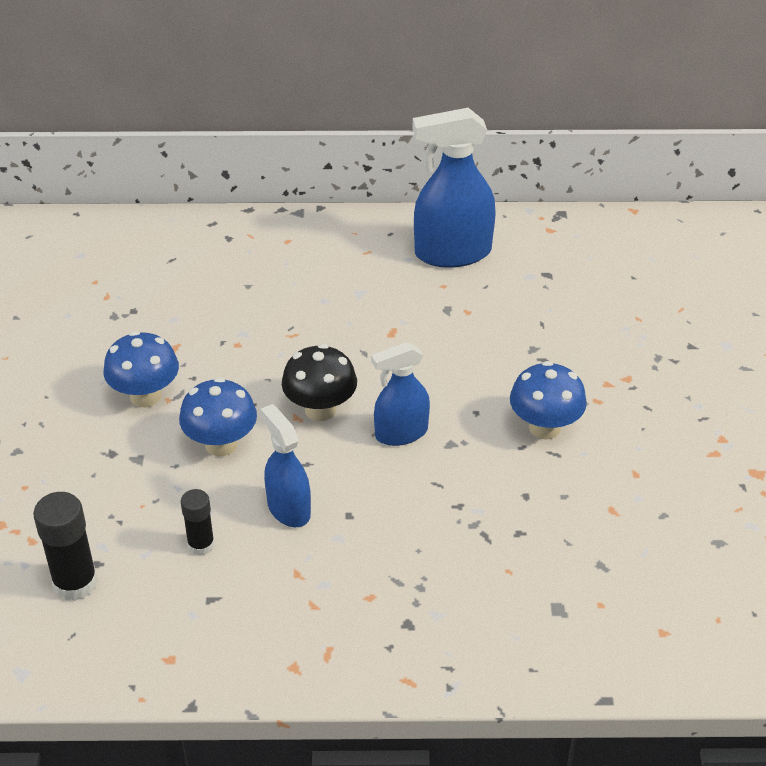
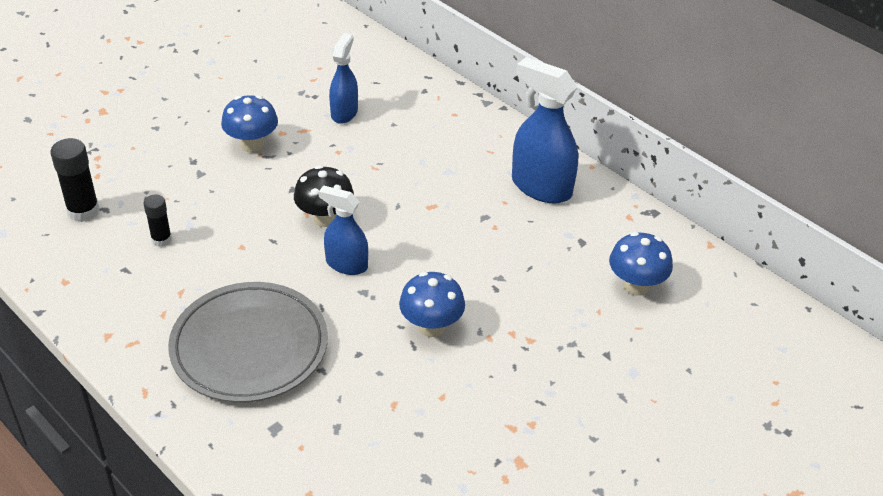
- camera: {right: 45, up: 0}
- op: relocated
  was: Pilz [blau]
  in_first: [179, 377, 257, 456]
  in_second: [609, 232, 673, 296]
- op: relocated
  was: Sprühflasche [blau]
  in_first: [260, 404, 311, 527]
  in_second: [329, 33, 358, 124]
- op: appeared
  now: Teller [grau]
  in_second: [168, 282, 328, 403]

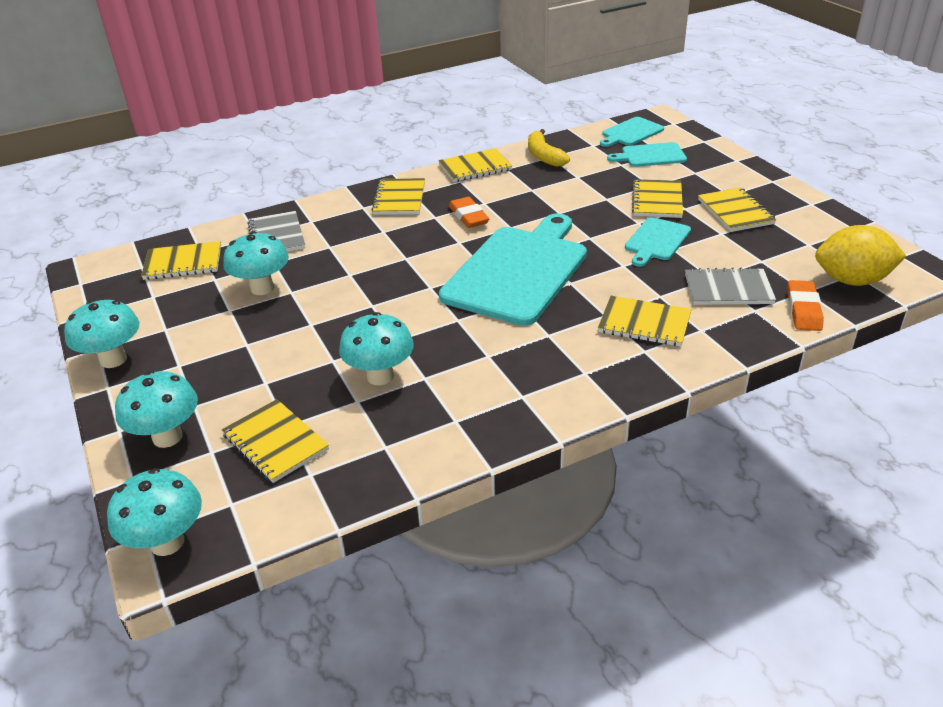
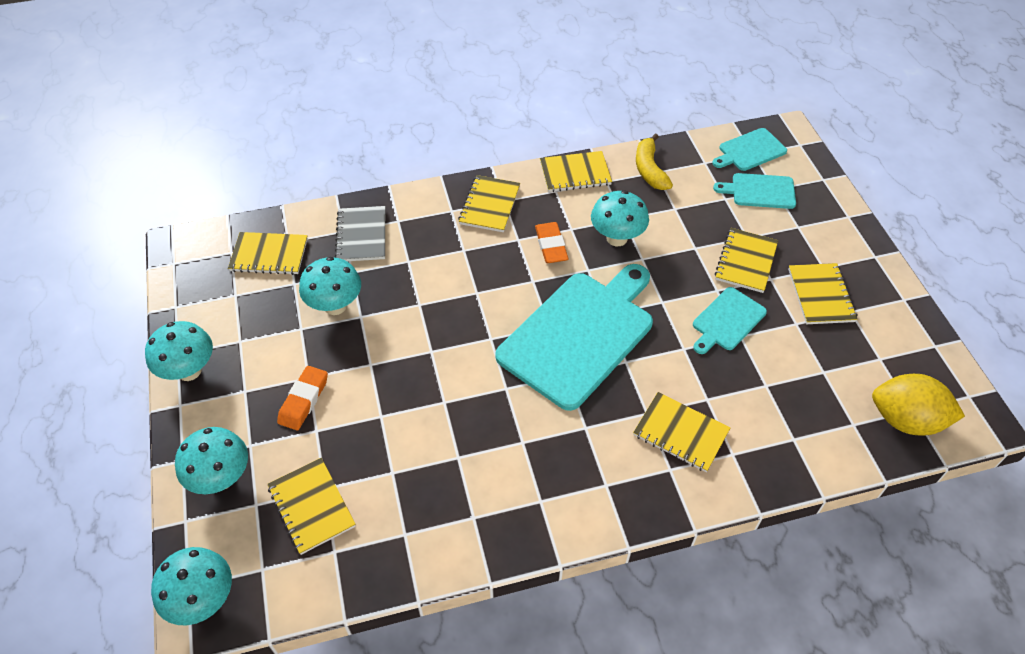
- camera: {right: 10, up: 15}
- op: missing
  was: Notizbuch [grau]
  in_first: [685, 267, 776, 305]
- op: relocated
  was: Radiergummi [orange]
  in_first: [787, 280, 824, 331]
  in_second: [277, 366, 328, 430]
- op: relocated
  was: Pilz [türkis]
  in_first: [339, 312, 414, 385]
  in_second: [591, 190, 649, 246]

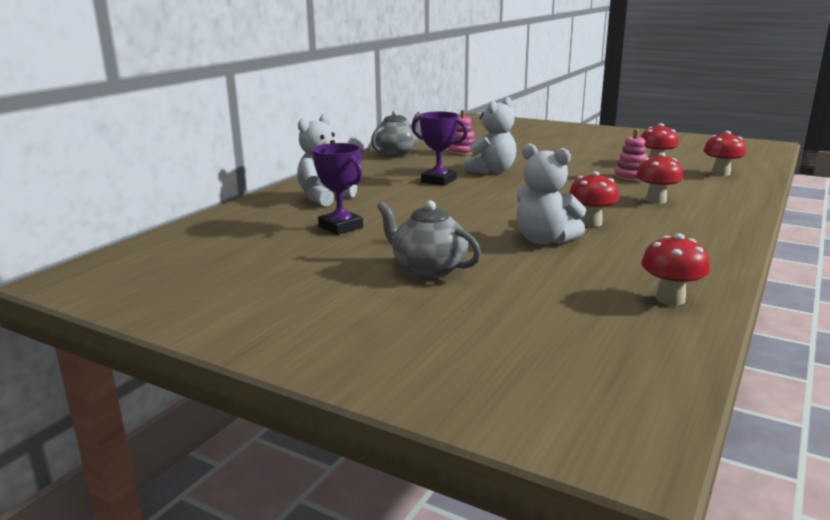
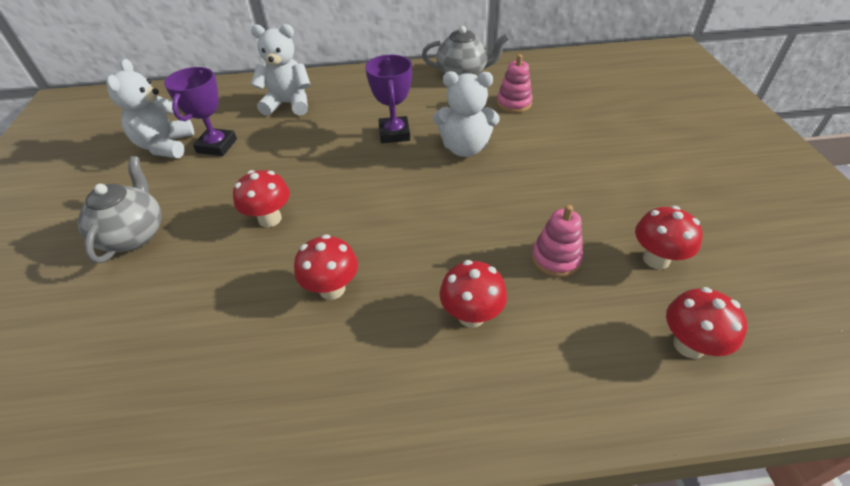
- camera: {right: 55, up: 25}
- op: relocated
  was: Teddybär [weiß]
  in_first: [517, 144, 586, 245]
  in_second: [106, 59, 194, 158]
- op: relocated
  was: Pilz [rot]
  in_first: [641, 233, 710, 306]
  in_second: [233, 170, 290, 227]

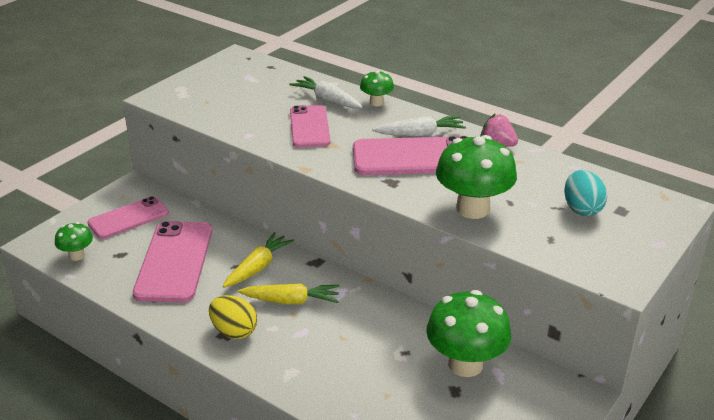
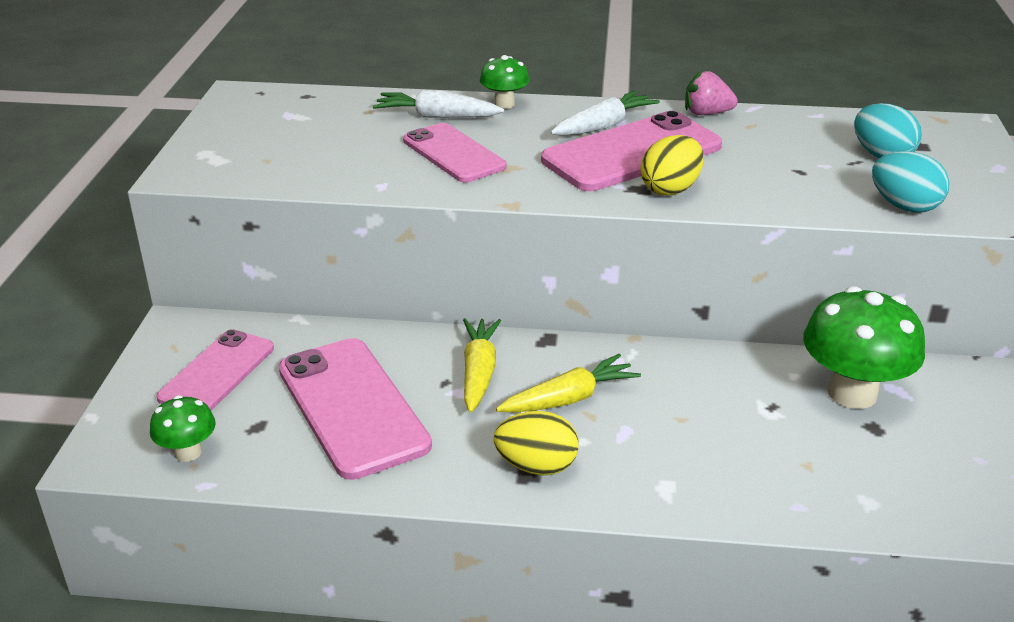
- camera: {right: -30, up: 0}
- op: missing
  was: Pilz [grün]
  in_first: [436, 135, 517, 219]
- op: appeared
  now: Ei [gelb]
  in_second: [640, 135, 704, 195]
- op: appeared
  now: Ei [türkis]
  in_second: [872, 151, 949, 213]

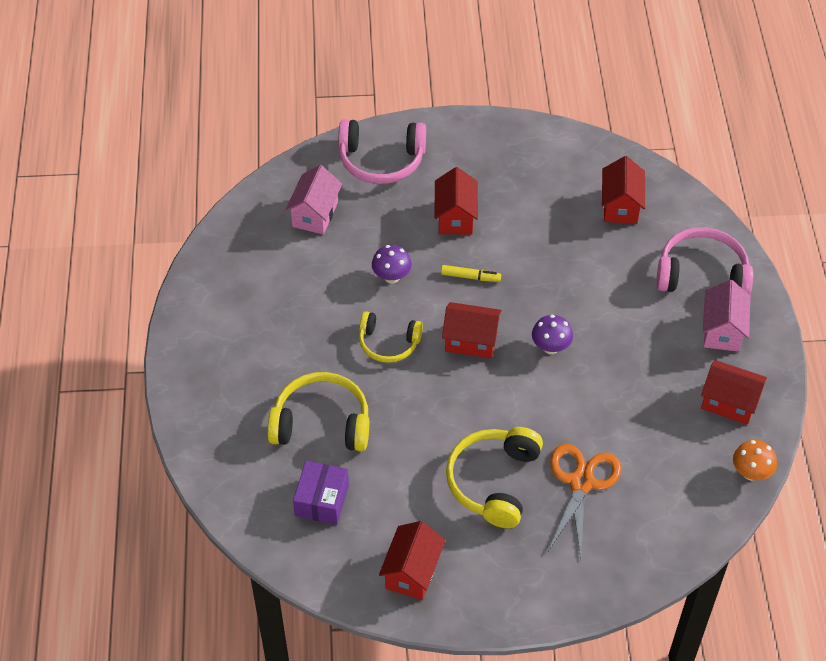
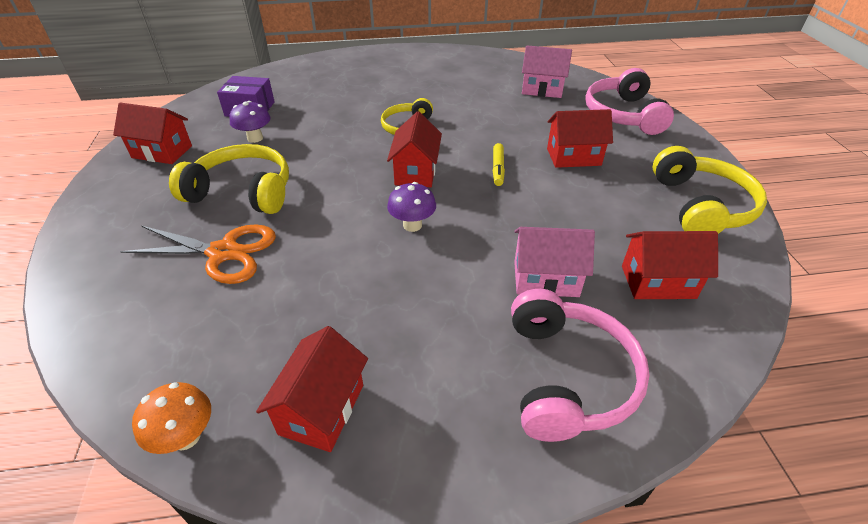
- camera: {right: 85, up: -10}
- op: relocated
  was: Pilz [lila]
  in_first: [372, 245, 412, 284]
  in_second: [229, 101, 271, 143]
- op: relocated
  was: Haus [rosa]
  in_first: [703, 280, 751, 352]
  in_second: [514, 227, 595, 297]
- op: relocated
  was: Kopfhörer [gelb]
  in_first: [267, 372, 369, 452]
  in_second: [653, 146, 767, 234]

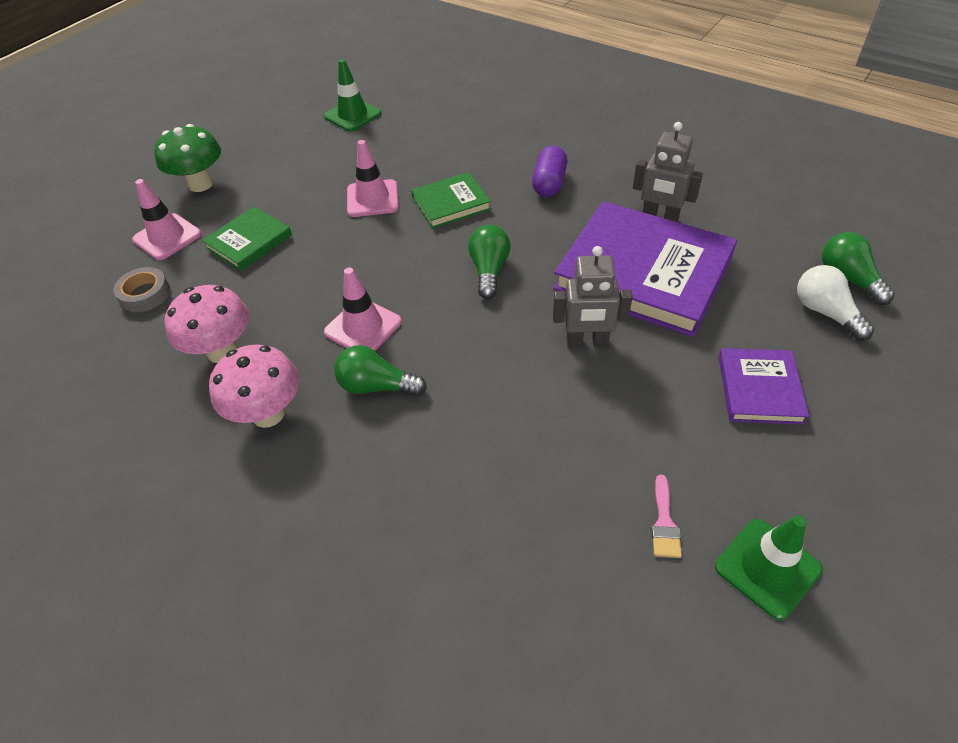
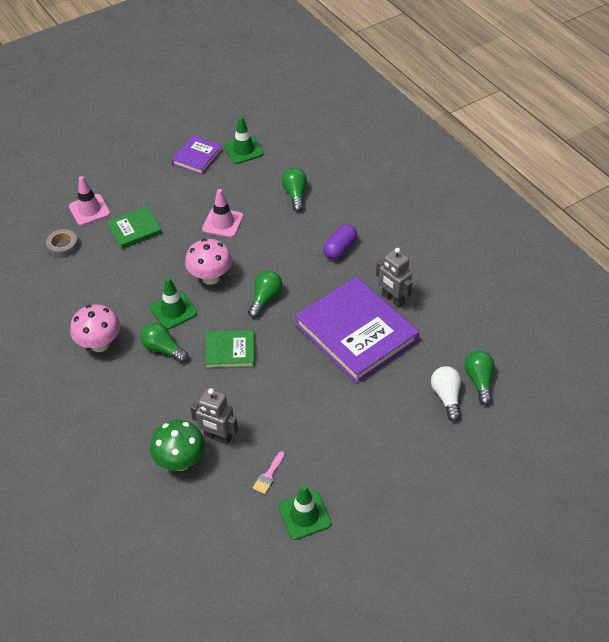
- camera: {right: 20, up: 0}
- op: relocated
  was: Pilz [grün]
  in_first: [154, 124, 221, 192]
  in_second: [150, 420, 205, 471]
- op: relocated
  was: Buch [grün]
  in_first: [411, 172, 491, 229]
  in_second: [205, 330, 254, 369]
- op: relocated
  was: Roboter [grau]
  in_first: [553, 246, 633, 347]
  in_second: [190, 388, 238, 445]
- op: colour
  was: Leitkegel [rosa]
  now: Leitkegel [grün]
  in_first: [324, 267, 402, 351]
  in_second: [150, 277, 197, 329]
- op: relocated
  was: Pilz [rosa]
  in_first: [164, 285, 249, 363]
  in_second: [185, 238, 232, 285]
- op: relocated
  was: Buch [lila]
  in_first: [719, 348, 809, 425]
  in_second: [172, 136, 222, 175]
- op: appeared
  now: Glühbirne [grün]
  in_second: [282, 168, 307, 212]

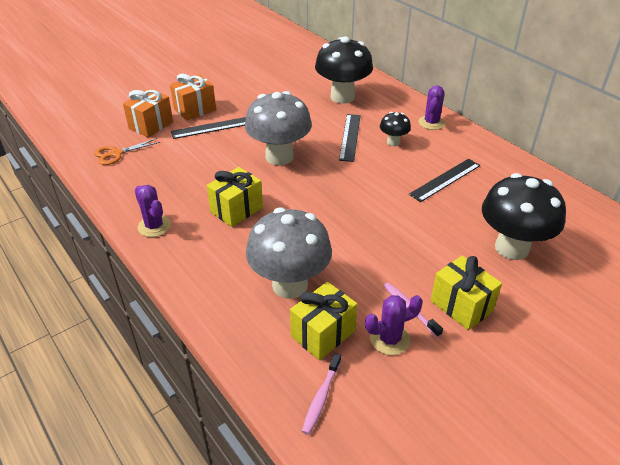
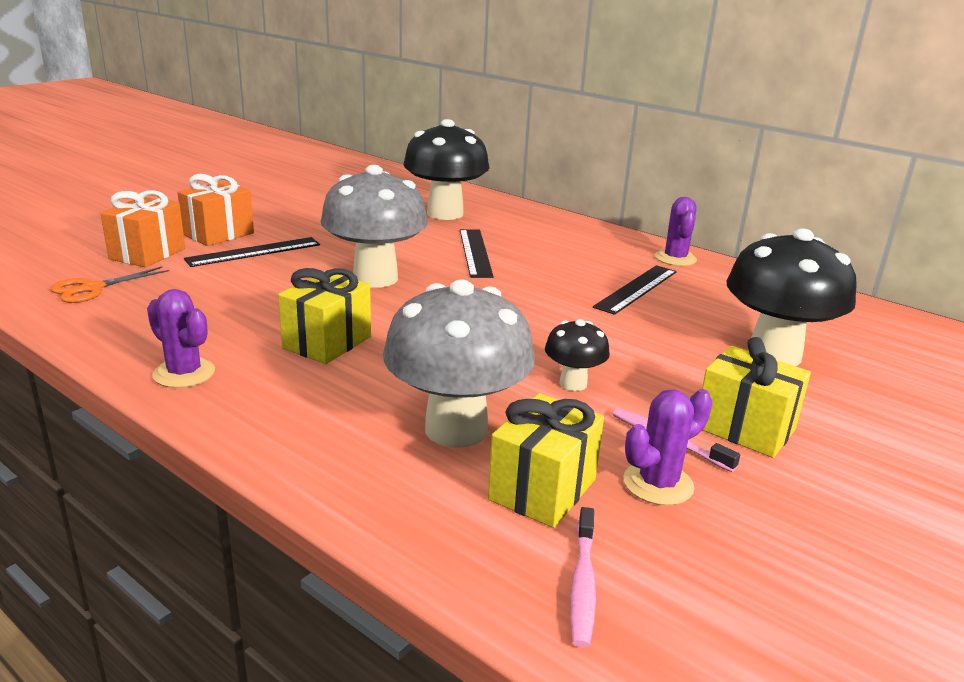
- camera: {right: -15, up: -15}
- op: relocated
  was: Kaktus [lila]
  in_first: [418, 85, 445, 130]
  in_second: [655, 197, 697, 266]
- op: relocated
  was: Pilz [schwarz]
  in_first: [380, 112, 411, 146]
  in_second: [545, 319, 610, 391]

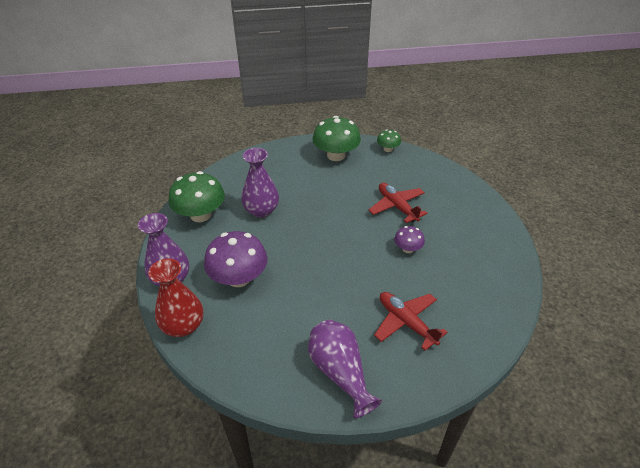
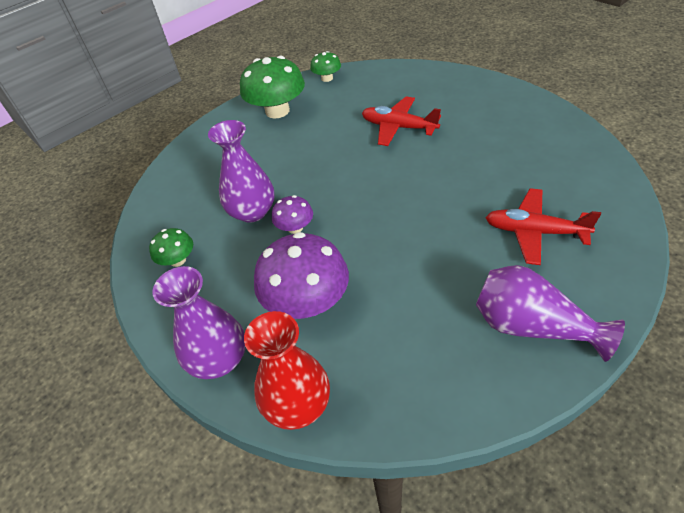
- camera: {right: -30, up: 5}
- op: size
  was: Pilz [grün]
  in_first: [169, 171, 225, 222]
  in_second: [149, 228, 193, 267]
  ratio: 0.52
- op: relocated
  was: Pilz [lila]
  in_first: [394, 226, 425, 253]
  in_second: [272, 195, 313, 234]

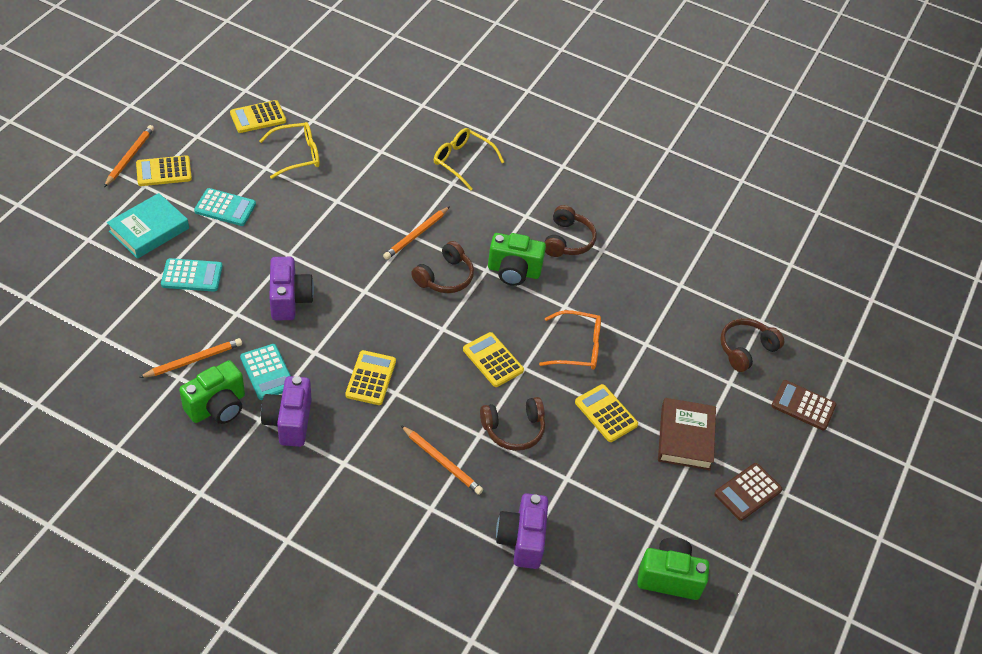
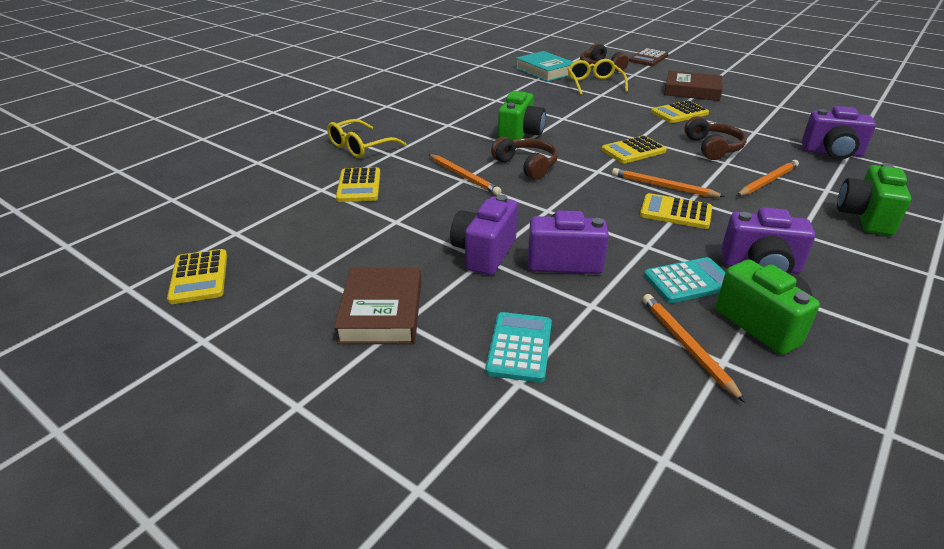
- camera: {right: -75, up: -15}
- op: relocated
  was: Brille [gelb]
  in_first: [259, 122, 320, 179]
  in_second: [568, 59, 628, 95]
- op: relocated
  was: Bleistift [orange]
  in_first: [104, 125, 154, 187]
  in_second: [612, 168, 725, 197]
- op: relocated
  was: Taschenrechner [gelb]
  in_first: [136, 155, 192, 186]
  in_second: [336, 167, 380, 202]
- op: exchanged
  was: Taschenrechner [türkis]
  now: Buch [braun]
  in_first: [194, 188, 256, 226]
  in_second: [334, 267, 421, 344]
- op: relocated
  was: Buch [türkis]
  in_first: [107, 193, 189, 259]
  in_second: [515, 51, 573, 82]
- op: missing
  was: Kopfhörer [braun]
  in_first: [544, 205, 597, 257]
- op: missing
  was: Brille [orange]
  in_first: [539, 310, 601, 370]
- op: missing
  was: Taschenrechner [braun]
  in_first: [714, 463, 782, 521]
- op: relocated
  was: Kamera [grün]
  in_first: [637, 537, 709, 600]
  in_second: [837, 163, 911, 236]
- op: appeared
  now: Kamera [lila]
  in_second: [450, 195, 518, 275]

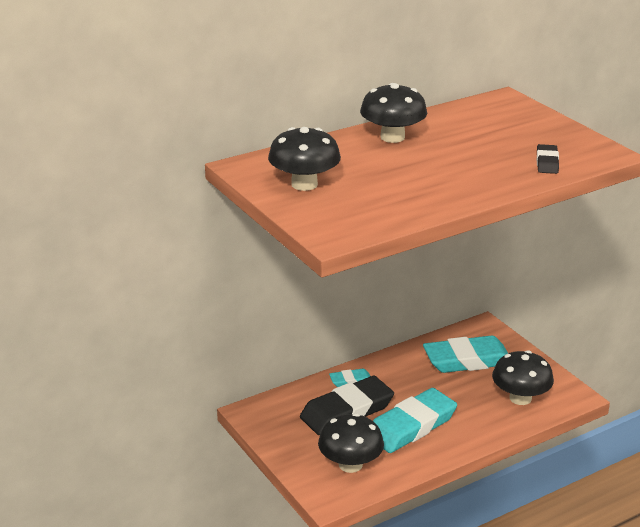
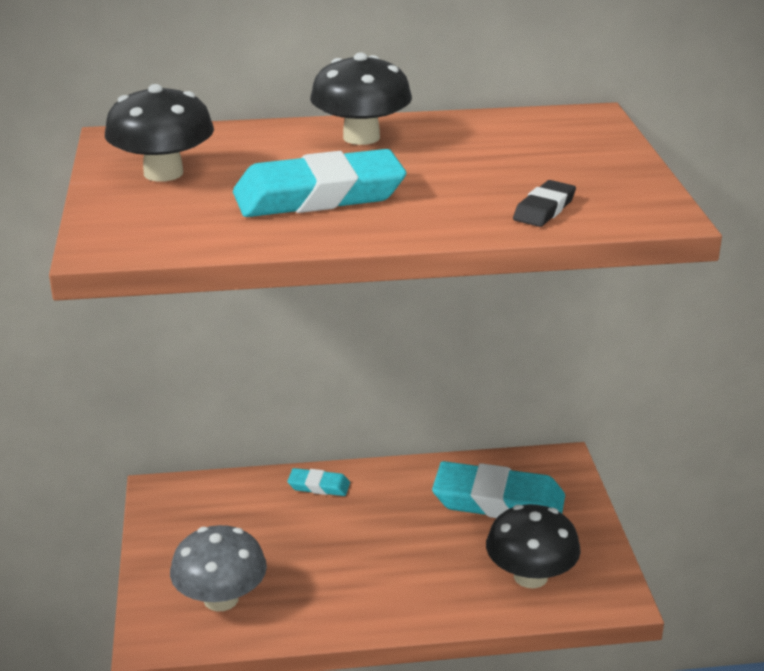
- camera: {right: 25, up: 0}
- op: missing
  was: Radiergummi [schwarz]
  in_first: [300, 376, 394, 435]
- op: relocated
  was: Radiergummi [türkis]
  in_first: [373, 388, 457, 453]
  in_second: [233, 149, 406, 217]
- op: colour
  was: Pilz [schwarz]
  now: Pilz [grau]
  in_first: [318, 413, 384, 473]
  in_second: [170, 525, 267, 611]

